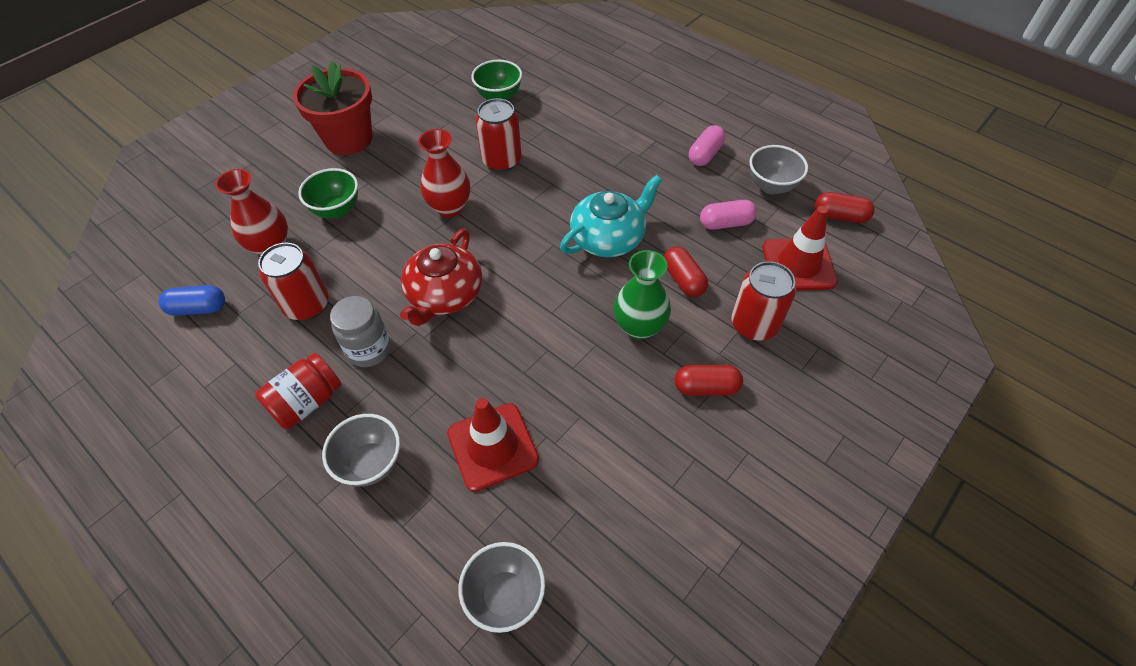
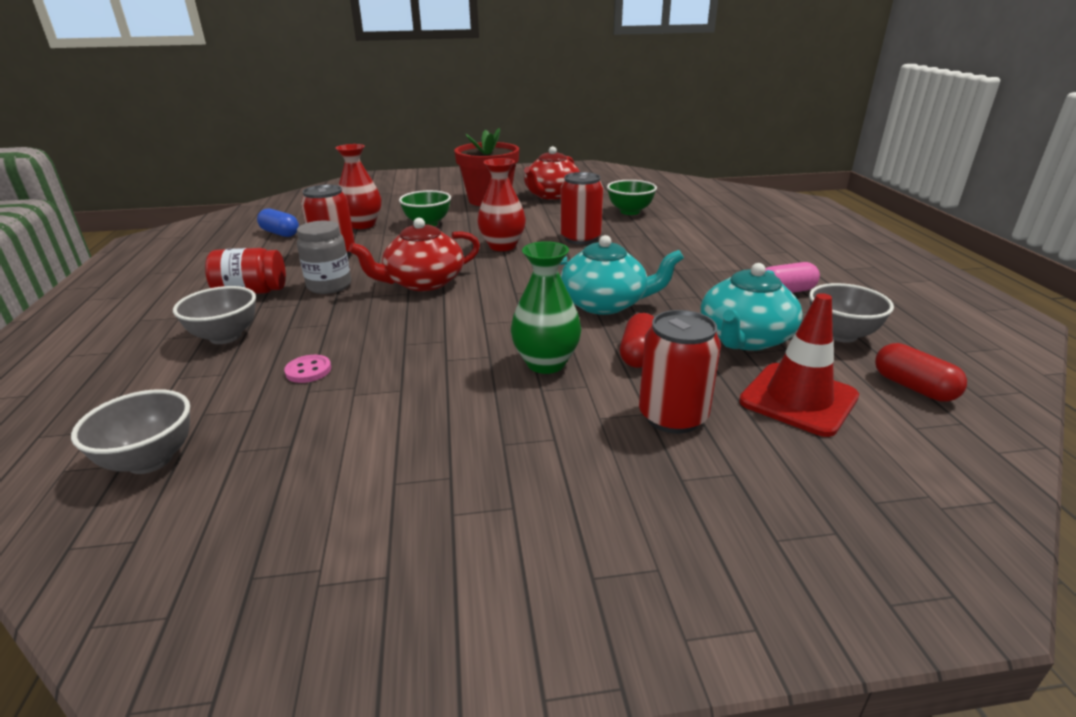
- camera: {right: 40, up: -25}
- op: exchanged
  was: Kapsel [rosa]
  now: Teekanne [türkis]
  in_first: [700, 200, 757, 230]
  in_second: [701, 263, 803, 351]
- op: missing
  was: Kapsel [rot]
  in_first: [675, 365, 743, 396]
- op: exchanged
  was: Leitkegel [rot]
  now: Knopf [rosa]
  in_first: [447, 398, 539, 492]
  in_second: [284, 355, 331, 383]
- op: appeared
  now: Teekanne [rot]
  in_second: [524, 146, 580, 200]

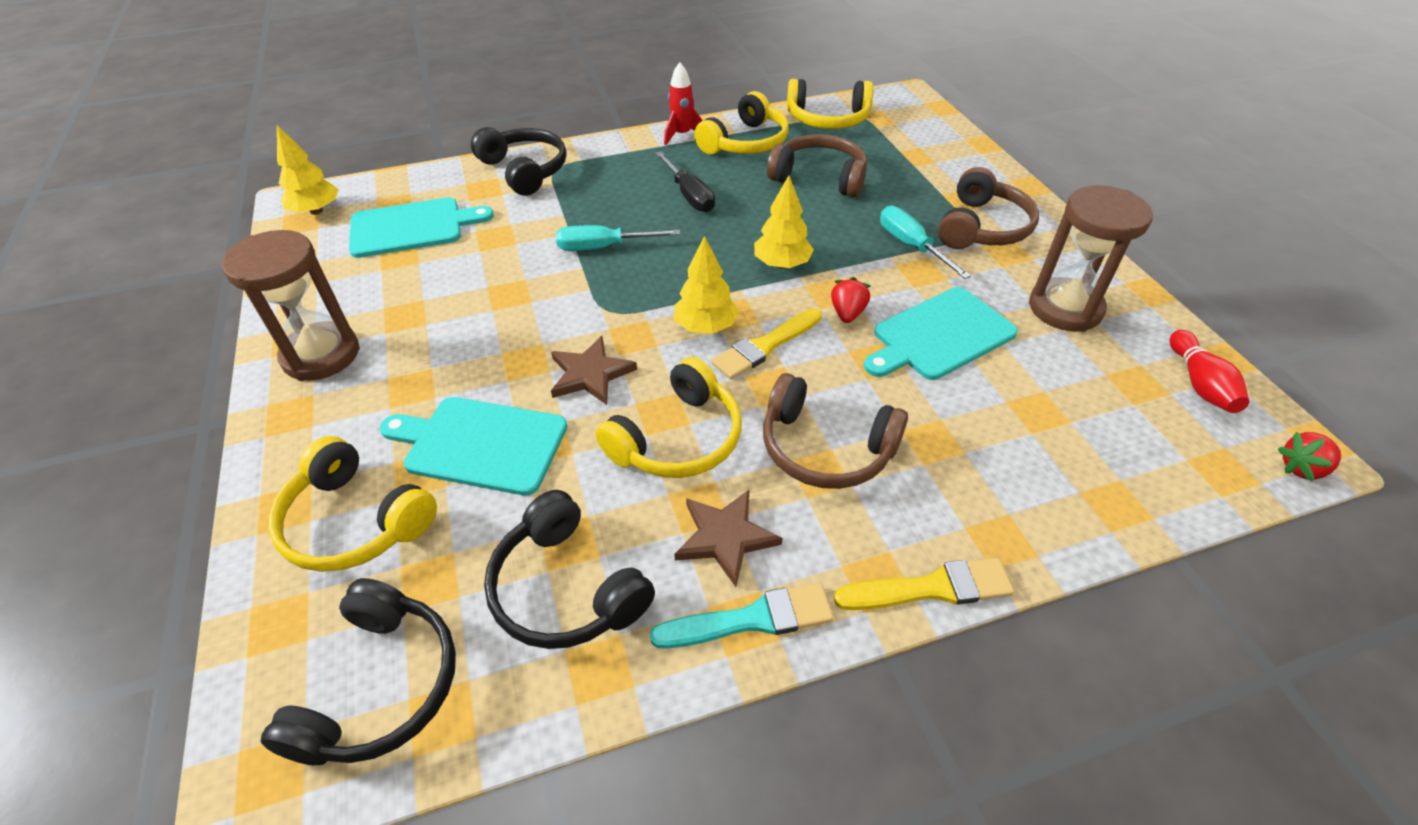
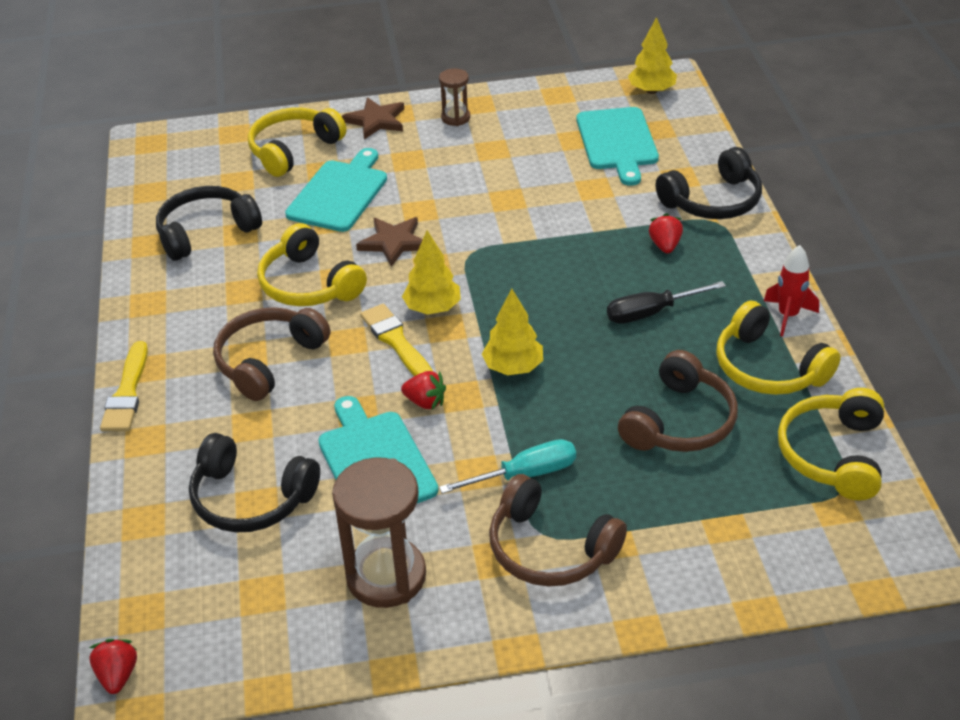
- camera: {right: 100, up: -5}
- op: missing
  was: Schraubenzieher [türkis]
  in_first: [556, 225, 680, 251]
- op: size
  was: Sanduhr [braun]
  in_first: [222, 230, 360, 381]
  in_second: [439, 68, 470, 126]
  ratio: 0.52
- op: missing
  was: Bowlingkegel [rot]
  in_first: [1169, 330, 1249, 413]
- op: relocated
  was: Stern [braun]
  in_first: [674, 490, 783, 587]
  in_second: [342, 97, 404, 139]
- op: relocated
  was: Kopfhörer [schwarz]
  in_first: [261, 578, 456, 765]
  in_second: [189, 433, 320, 532]
- op: missing
  was: Pinsel [türkis]
  in_first: [650, 583, 834, 649]
- op: appeared
  now: Erdbeere [rot]
  in_second: [649, 213, 683, 253]

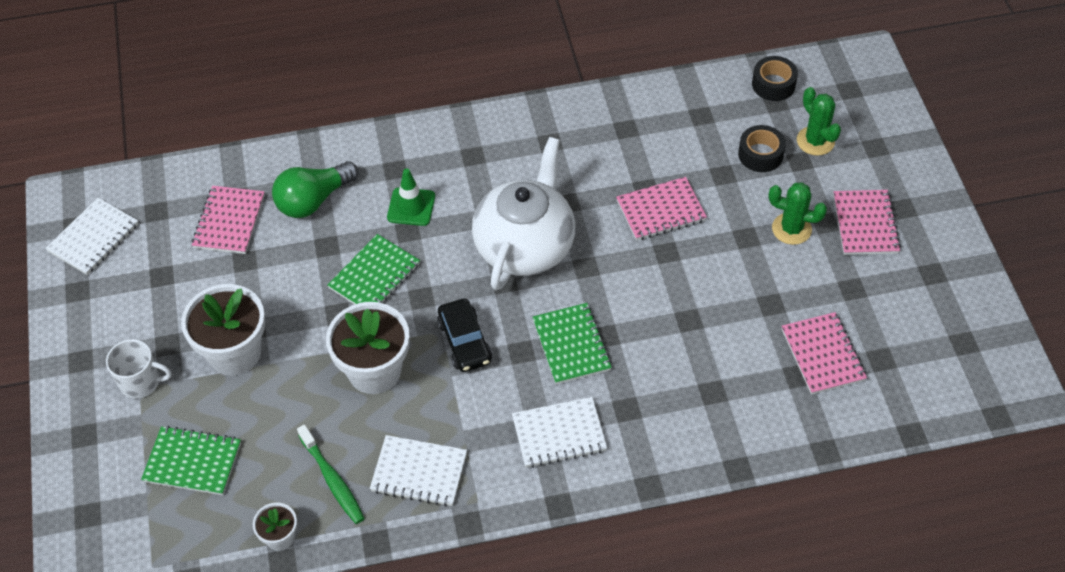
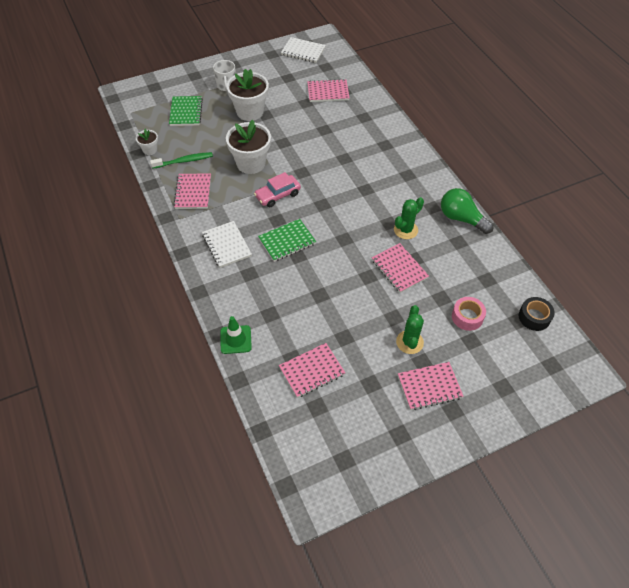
- camera: {right: 75, up: 0}
- op: relocated
  was: Kaktus [grün]
  in_first: [797, 87, 841, 156]
  in_second: [394, 197, 424, 239]
- op: colour
  was: Klebeband [schwarz]
  now: Klebeband [rosa]
  in_first: [738, 125, 786, 172]
  in_second: [452, 297, 486, 331]
- op: missing
  was: Teekanne [weiß]
  in_first: [472, 137, 575, 291]
- op: relocated
  was: Glühbirne [grün]
  in_first: [272, 161, 358, 218]
  in_second: [441, 188, 494, 234]
- op: relocated
  was: Leitkegel [grün]
  in_first: [387, 168, 435, 226]
  in_second: [220, 316, 252, 354]
- op: missing
  was: Notizbuch [grün]
  in_first: [327, 234, 420, 304]
- op: colour
  was: Auto [schwarz]
  now: Auto [rosa]
  in_first: [437, 298, 492, 372]
  in_second: [254, 172, 301, 207]
- op: spun
  was: Zahnbürste [grün]
  in_first: [297, 425, 365, 524]
  in_second: [150, 152, 213, 169]
  clockwise: -150
- op: colour
  was: Notizbuch [weiß]
  now: Notizbuch [rosa]
  in_first: [370, 435, 467, 507]
  in_second: [173, 174, 211, 209]

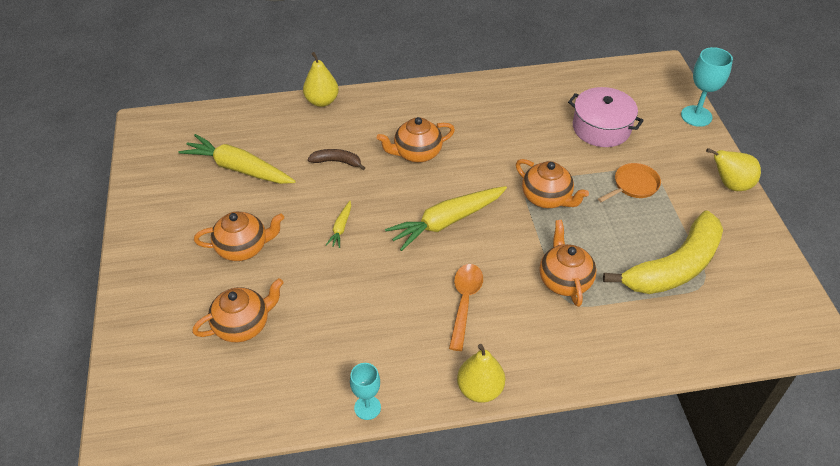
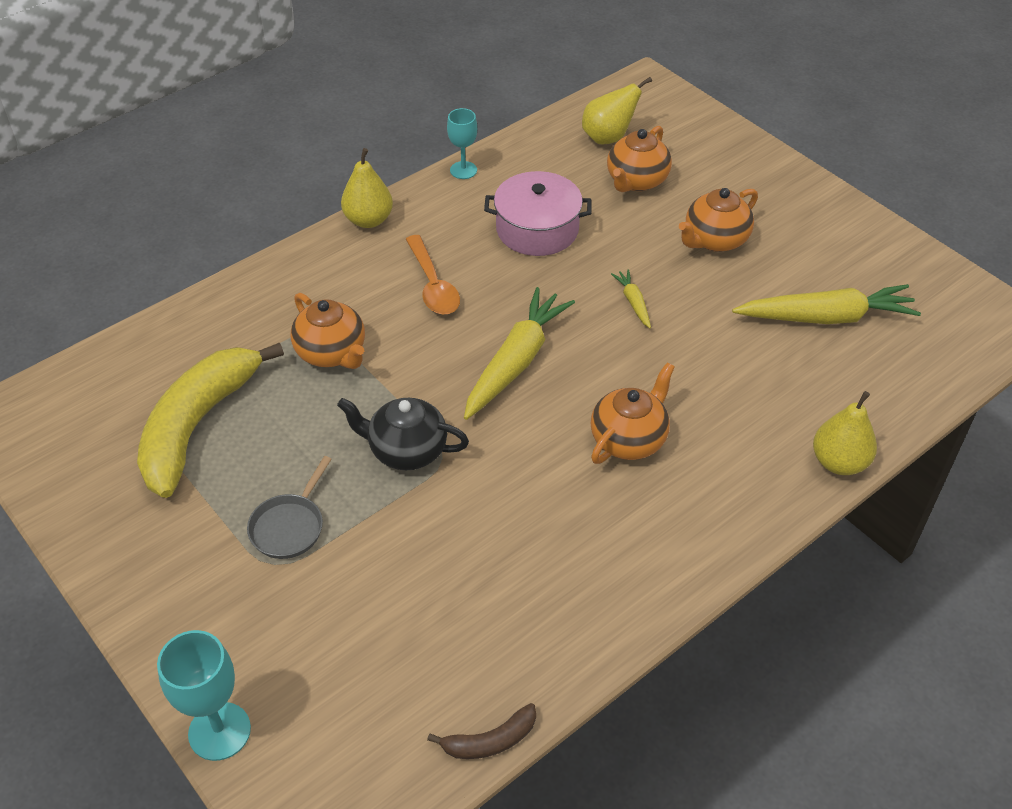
- camera: {right: 150, up: 0}
- op: relocated
  was: Kochtopf [rosa]
  in_first: [568, 87, 644, 147]
  in_second: [484, 171, 592, 256]
- op: relocated
  was: Birne [gelb]
  in_first: [706, 148, 761, 191]
  in_second: [582, 77, 652, 144]
- op: relocated
  was: Banane [braun]
  in_first: [308, 149, 365, 170]
  in_second: [427, 703, 536, 759]
- op: colour
  was: Teekanne [orange]
  now: Teekanne [schwarz]
  in_first: [516, 159, 589, 208]
  in_second: [337, 398, 469, 470]
- op: colour
  was: Pfanne [orange]
  now: Pfanne [grau]
  in_first: [598, 163, 661, 202]
  in_second: [247, 456, 332, 559]

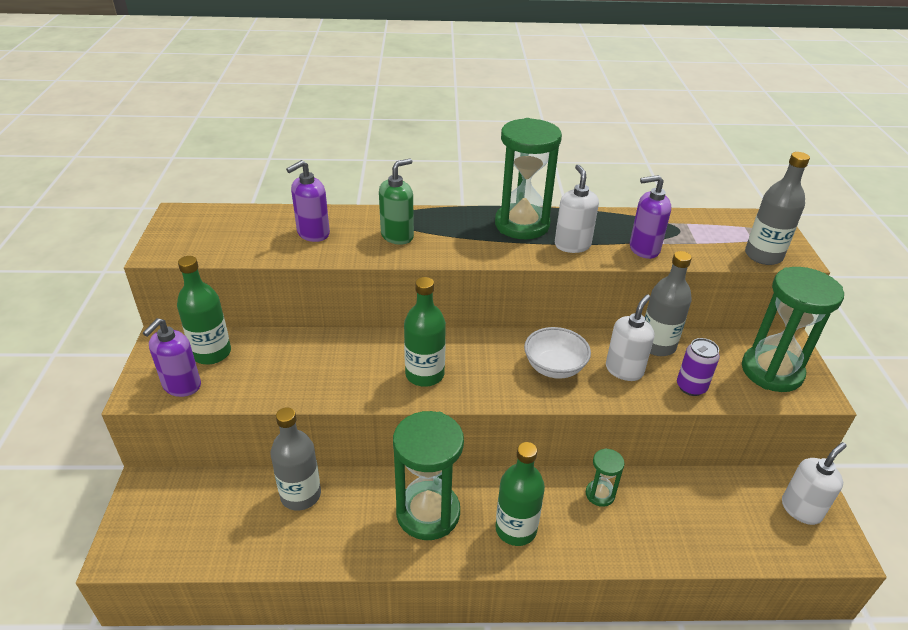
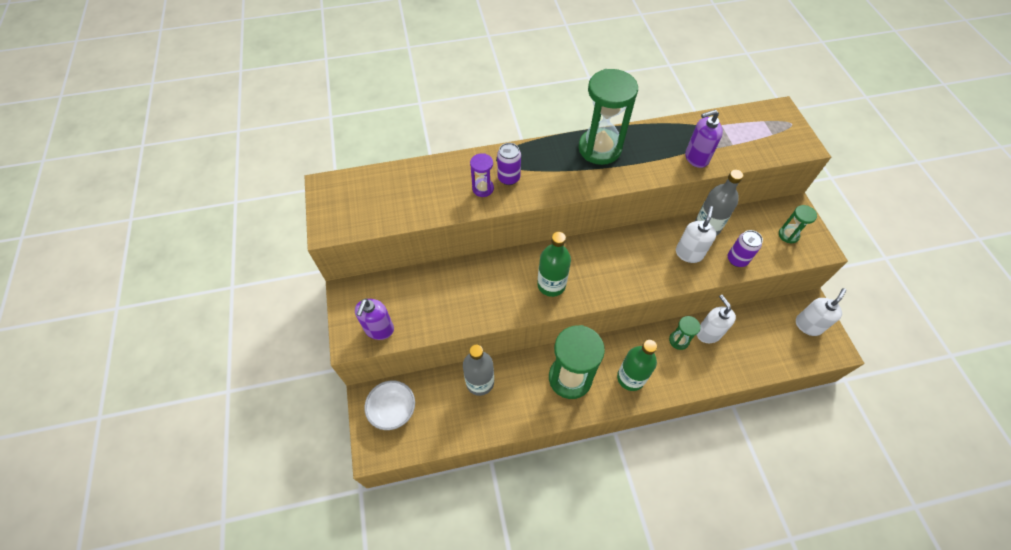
- camera: {right: -10, up: 20}
- op: missing
  was: Flasche [grau]
  in_first: [745, 152, 810, 265]
- op: exchanged
  was: Seifenspender [grün]
  now: Dose [lila]
  in_first: [379, 158, 414, 245]
  in_second: [497, 143, 521, 185]
- op: missing
  was: Seifenspender [lila]
  in_first: [286, 160, 330, 242]
- op: relocated
  was: Seifenspender [weiß]
  in_first: [555, 164, 599, 253]
  in_second: [697, 295, 736, 343]
- op: missing
  was: Flasche [grün]
  in_first: [177, 256, 231, 364]
- op: size
  was: Sanduhr [grün]
  in_first: [742, 267, 844, 392]
  in_second: [779, 205, 817, 243]
  ratio: 0.48
- op: relocated
  was: Schüssel [weiß]
  in_first: [524, 327, 591, 379]
  in_second: [364, 380, 415, 430]
- op: appeared
  now: Sanduhr [lila]
  in_second: [470, 153, 494, 197]

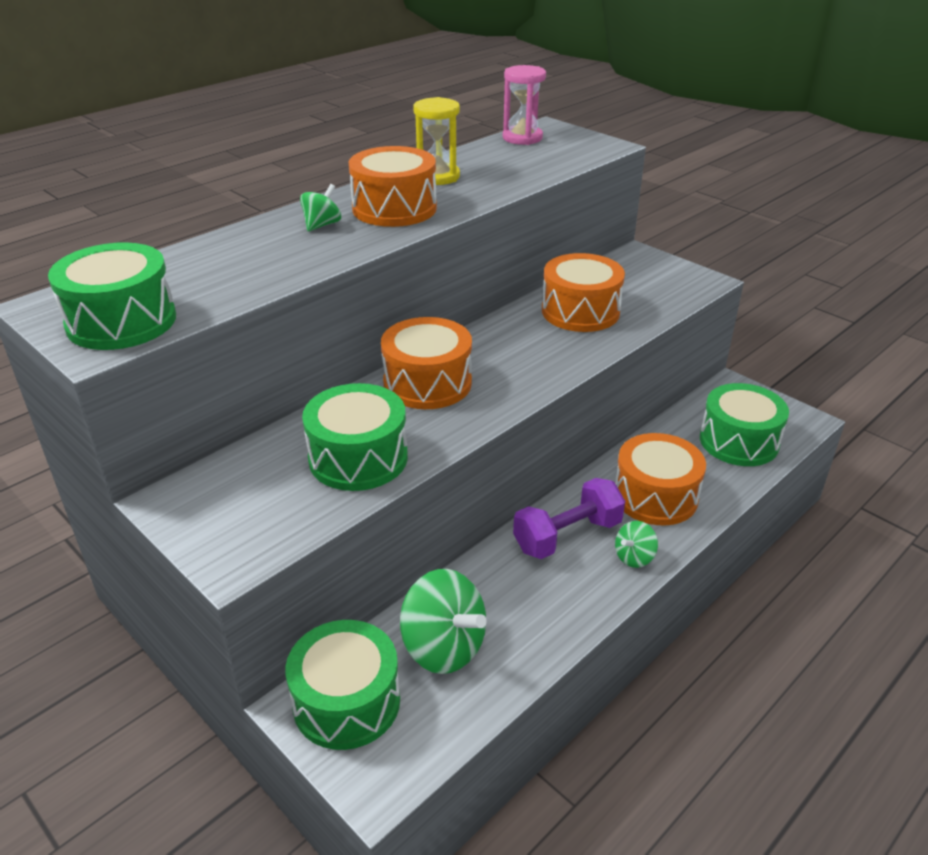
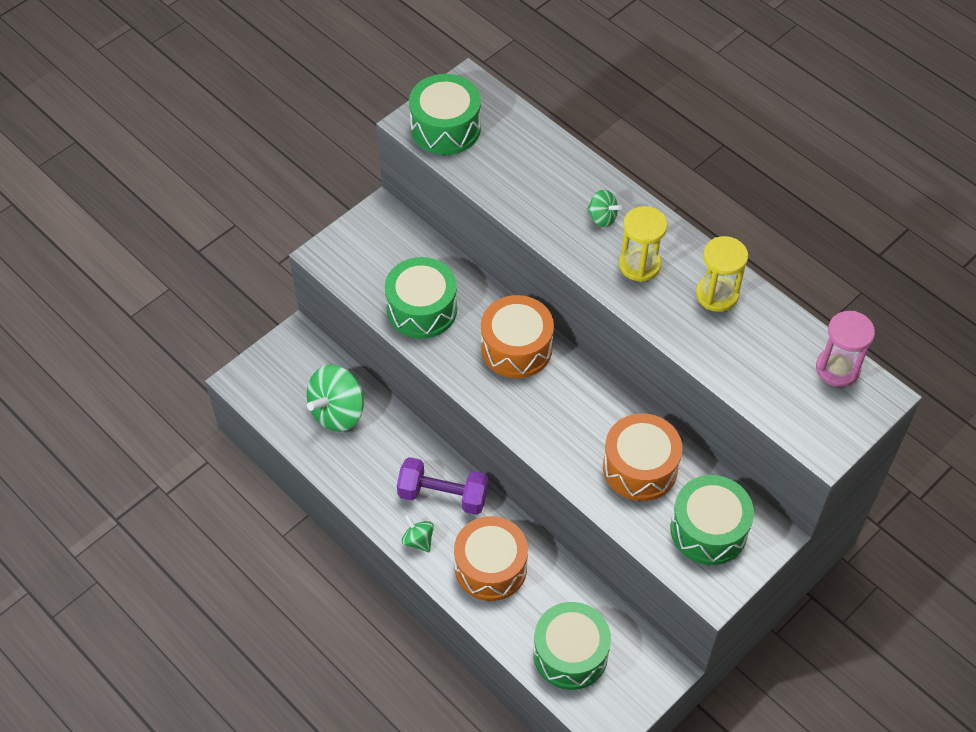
- camera: {right: 90, up: 20}
- op: exchanged
  was: Trommel [orange]
  now: Sanduhr [gelb]
  in_first: [349, 146, 437, 227]
  in_second: [619, 206, 667, 282]
- op: spun
  was: Hantel [lila]
  in_first: [513, 478, 625, 559]
  in_second: [397, 457, 488, 515]
  clockwise: -45
- op: relocated
  was: Trommel [grün]
  in_first: [285, 620, 400, 750]
  in_second: [670, 475, 754, 565]

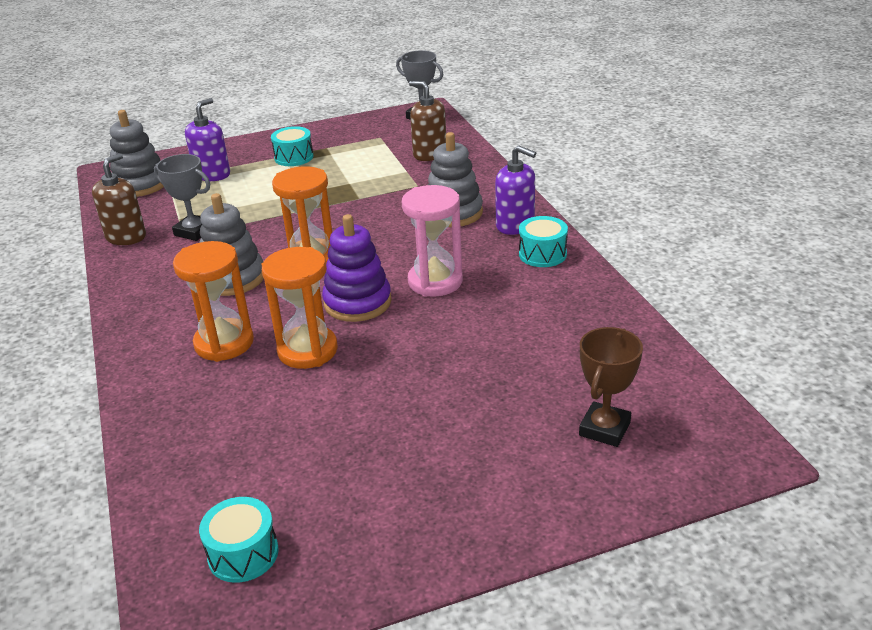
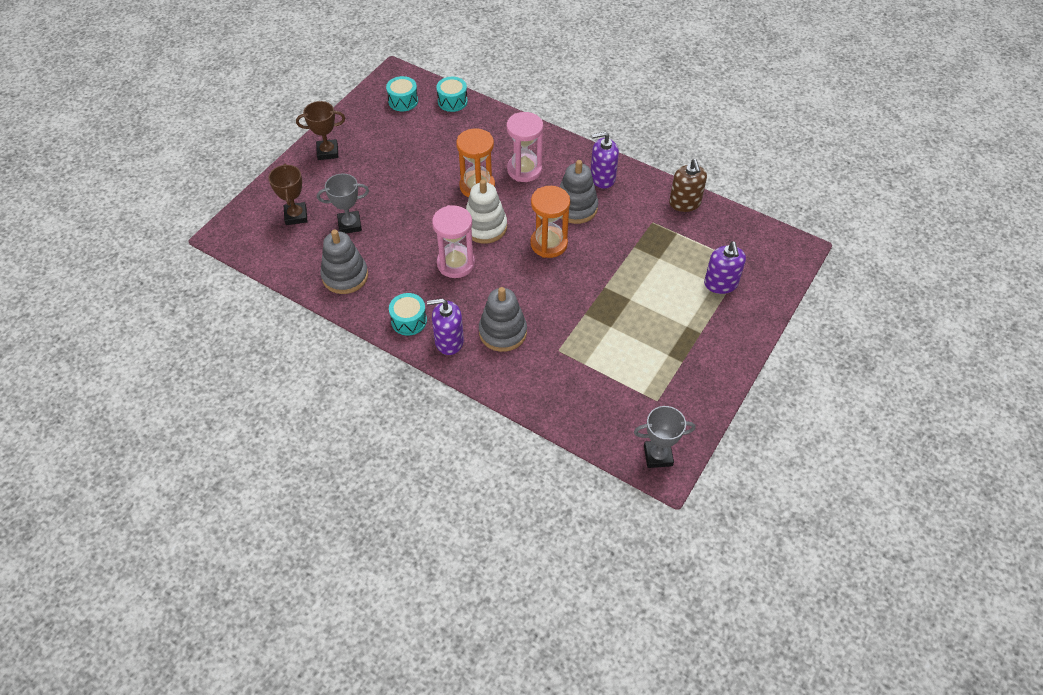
- camera: {right: 140, up: 20}
- op: missing
  was: Seifenspender [braun]
  in_first: [409, 81, 446, 161]
- op: relocated
  was: Stapelspielzeug [grau]
  in_first: [110, 110, 164, 197]
  in_second: [320, 230, 368, 294]
- op: relocated
  was: Trommel [türkis]
  in_first: [271, 126, 314, 166]
  in_second: [436, 77, 468, 112]
- op: relocated
  was: Pokal [grau]
  in_first: [154, 154, 210, 241]
  in_second: [317, 173, 369, 233]
- op: colour
  was: Stapelspielzeug [lila]
  now: Stapelspielzeug [weiß]
  in_first: [322, 214, 392, 322]
  in_second: [466, 179, 507, 244]
- op: colour
  was: Sanduhr [orange]
  now: Sanduhr [rosa]
  in_first: [173, 241, 254, 362]
  in_second: [506, 112, 543, 182]
- op: appeared
  now: Pokal [braun]
  in_second: [296, 101, 345, 160]
- op: appeared
  now: Seifenspender [lila]
  in_second: [591, 132, 619, 189]

